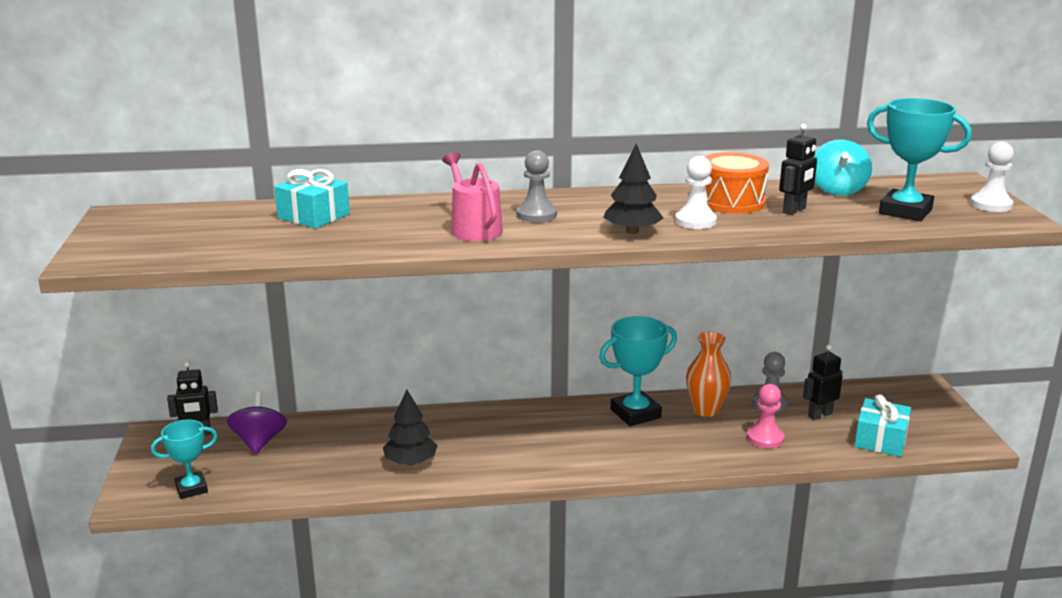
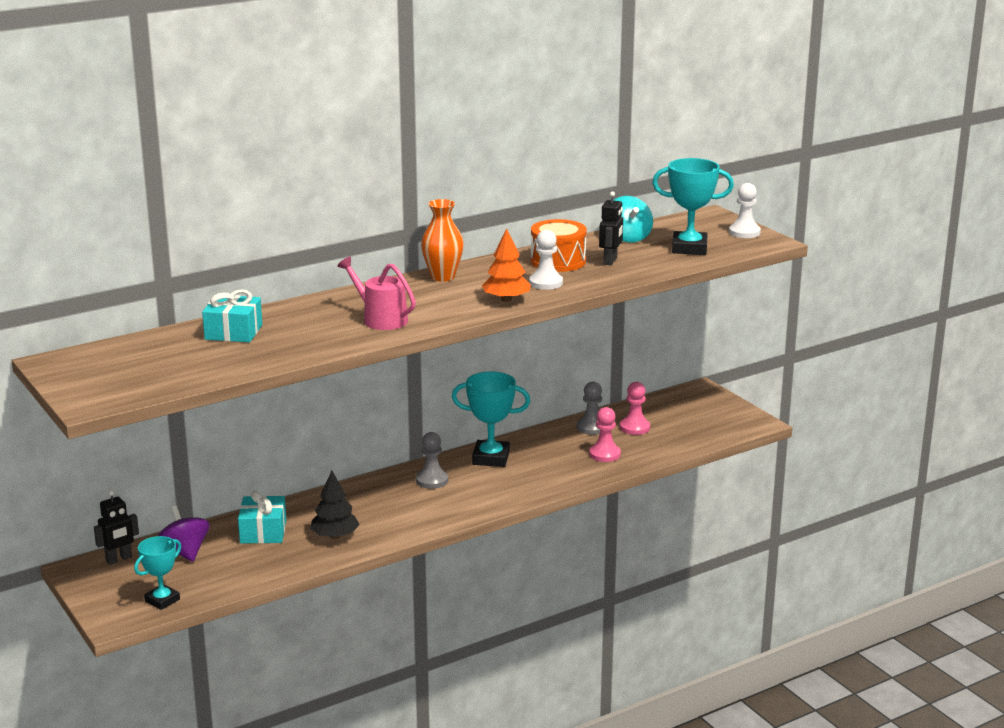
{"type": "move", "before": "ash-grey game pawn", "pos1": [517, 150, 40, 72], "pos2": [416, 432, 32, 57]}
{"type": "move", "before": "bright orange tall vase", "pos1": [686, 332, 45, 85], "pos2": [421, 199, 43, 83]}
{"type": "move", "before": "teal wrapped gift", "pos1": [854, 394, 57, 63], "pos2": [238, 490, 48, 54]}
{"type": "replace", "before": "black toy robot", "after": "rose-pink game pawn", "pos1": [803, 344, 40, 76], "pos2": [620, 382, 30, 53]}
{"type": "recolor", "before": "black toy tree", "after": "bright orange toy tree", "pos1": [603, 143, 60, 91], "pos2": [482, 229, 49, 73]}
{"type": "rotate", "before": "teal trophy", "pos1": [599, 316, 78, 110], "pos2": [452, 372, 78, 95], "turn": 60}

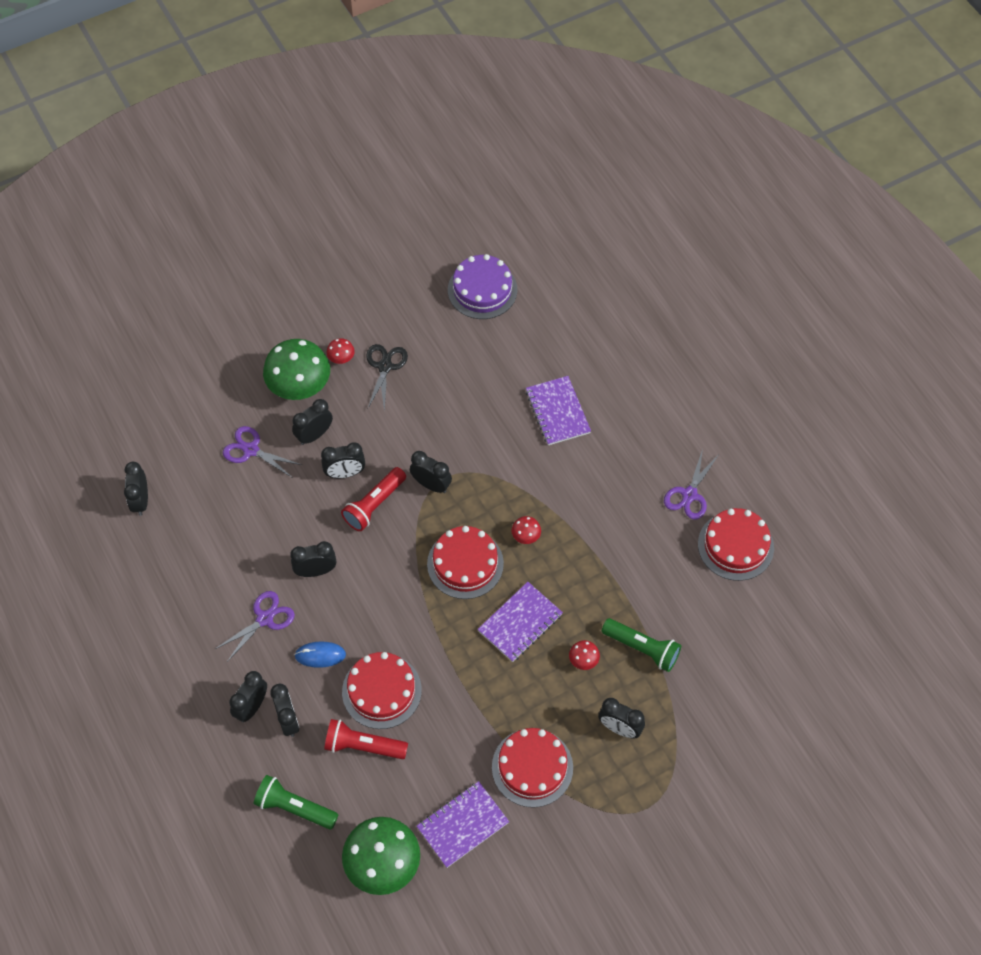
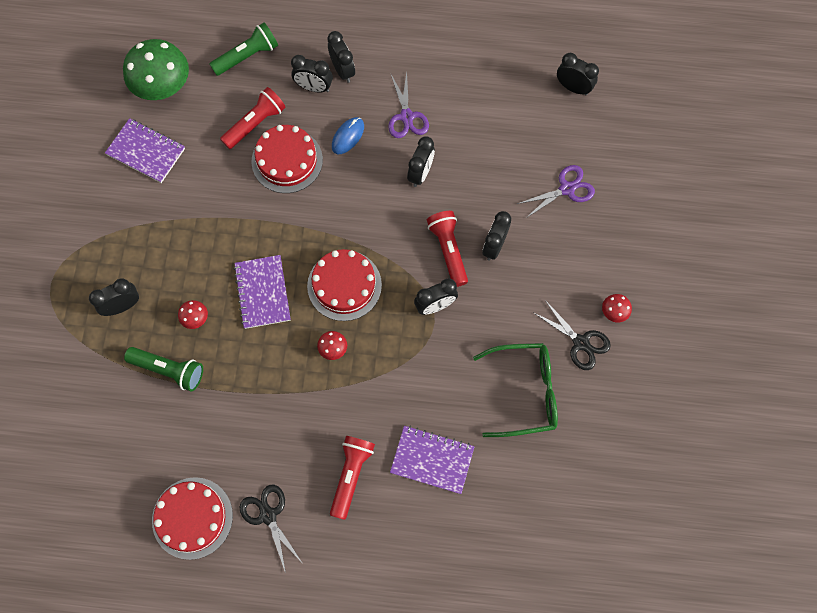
{"type": "delete", "before": "leaf-green mushroom", "pos1": [263, 339, 67, 61]}
{"type": "delete", "before": "black bedside clock", "pos1": [292, 399, 41, 46]}
{"type": "delete", "before": "violet cake", "pos1": [448, 254, 69, 65]}
{"type": "delete", "before": "red cake", "pos1": [492, 728, 81, 80]}
{"type": "insert", "after": "red flashlight", "pos2": [330, 436, 45, 84]}
{"type": "insert", "after": "leaf-green eyeglasses", "pos2": [473, 343, 85, 94]}
{"type": "recolor", "before": "violet pair of scissors", "after": "black pair of scissors", "pos1": [664, 449, 54, 70], "pos2": [240, 485, 64, 88]}
{"type": "rotate", "before": "violet notebook", "pos1": [417, 781, 92, 87], "pos2": [105, 118, 80, 65], "turn": -60}
{"type": "rotate", "before": "leaf-green flashlight", "pos1": [602, 618, 79, 54], "pos2": [124, 347, 79, 45], "turn": -135}

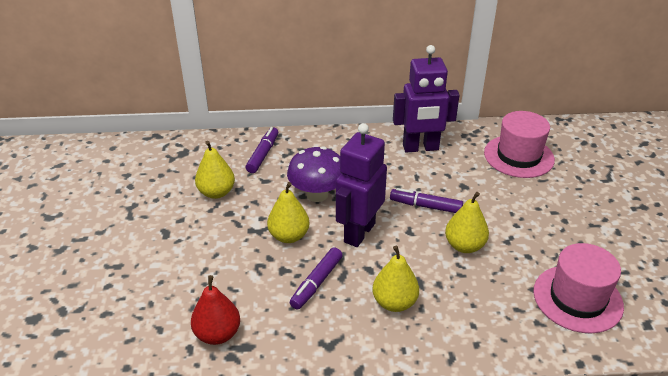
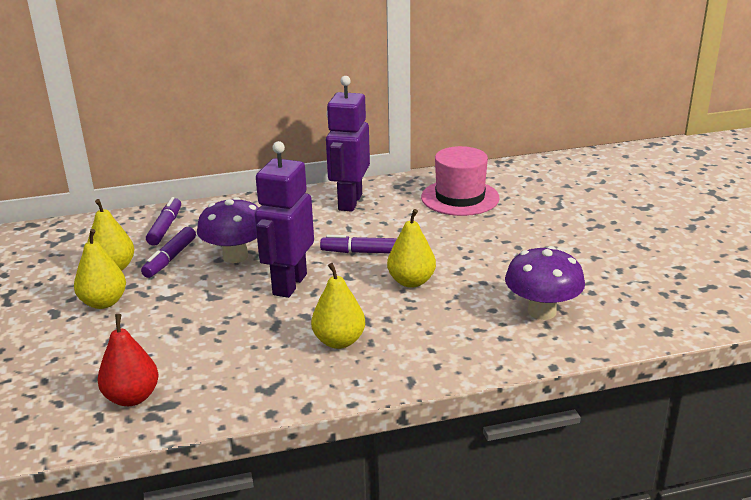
{"type": "move", "before": "bright yellow pear fruit", "pos1": [267, 182, 43, 61], "pos2": [74, 229, 52, 80]}
{"type": "move", "before": "violet felt pen", "pos1": [290, 247, 53, 62], "pos2": [141, 227, 55, 51]}
{"type": "replace", "before": "rose-pink top hat", "after": "violet mushroom", "pos1": [533, 243, 91, 91], "pos2": [505, 246, 80, 74]}
{"type": "rotate", "before": "violet toy robot", "pos1": [393, 45, 66, 108], "pos2": [326, 76, 44, 136], "turn": 120}

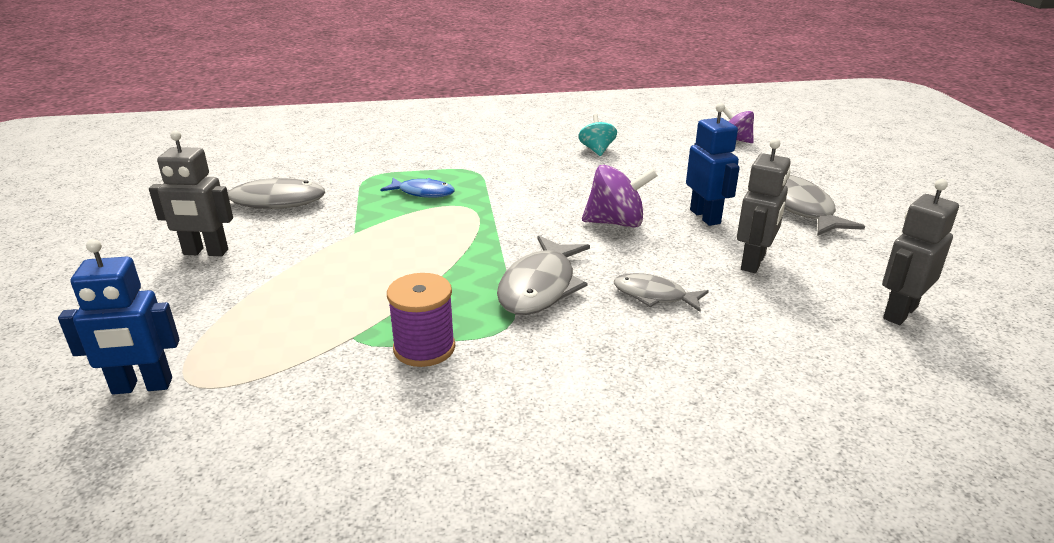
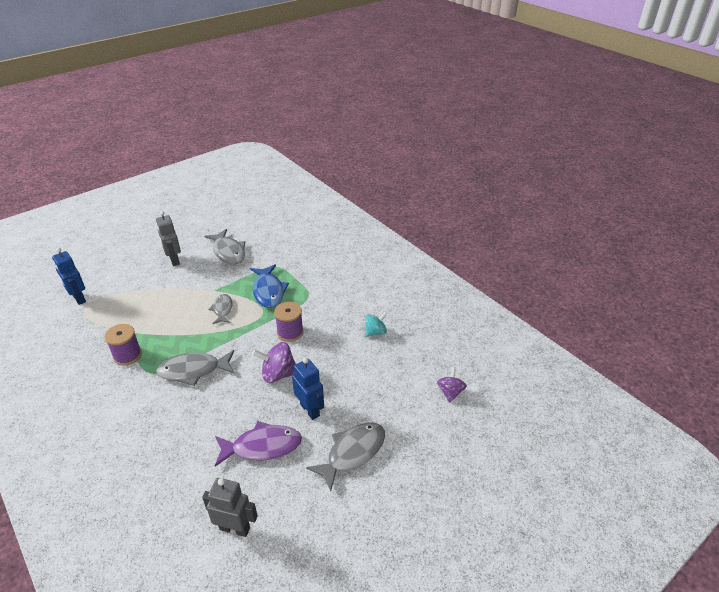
{"type": "insert", "after": "violet bobbin", "pos2": [274, 302, 30, 40]}
{"type": "move", "before": "ash-grey fish figure", "pos1": [614, 273, 95, 39], "pos2": [209, 294, 24, 30]}
{"type": "replace", "before": "ash-grey toy robot", "after": "violet fish figure", "pos1": [737, 138, 54, 135], "pos2": [215, 421, 87, 46]}
{"type": "rotate", "before": "violet whirligig", "pos1": [582, 165, 76, 63], "pos2": [252, 342, 44, 41], "turn": 120}
{"type": "rotate", "before": "cobalt toy robot", "pos1": [686, 103, 54, 123], "pos2": [292, 357, 32, 63], "turn": -75}
{"type": "resize", "before": "cobalt fish figure", "pos1": [380, 178, 75, 20], "pos2": [250, 264, 39, 44], "scale": 1.62}

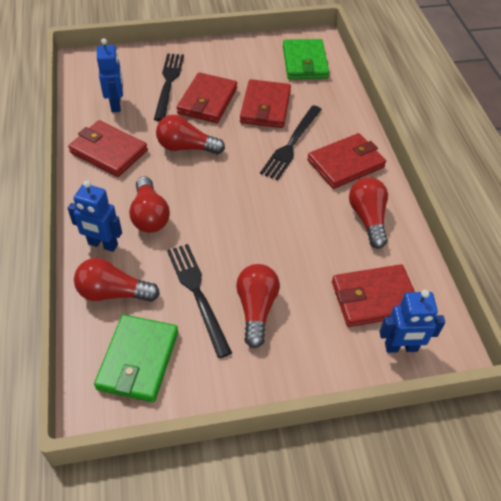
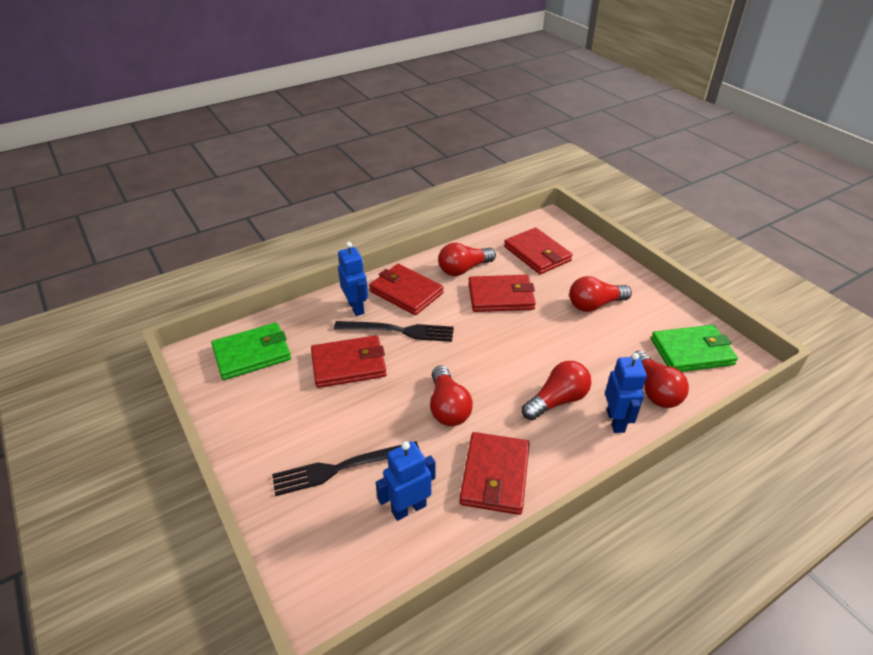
{"type": "delete", "before": "black fork", "pos1": [167, 244, 65, 114]}
{"type": "move", "before": "red billfold", "pos1": [177, 72, 60, 51], "pos2": [468, 275, 68, 37]}
{"type": "move", "before": "cobalt toy robot", "pos1": [379, 290, 66, 63], "pos2": [338, 242, 30, 74]}

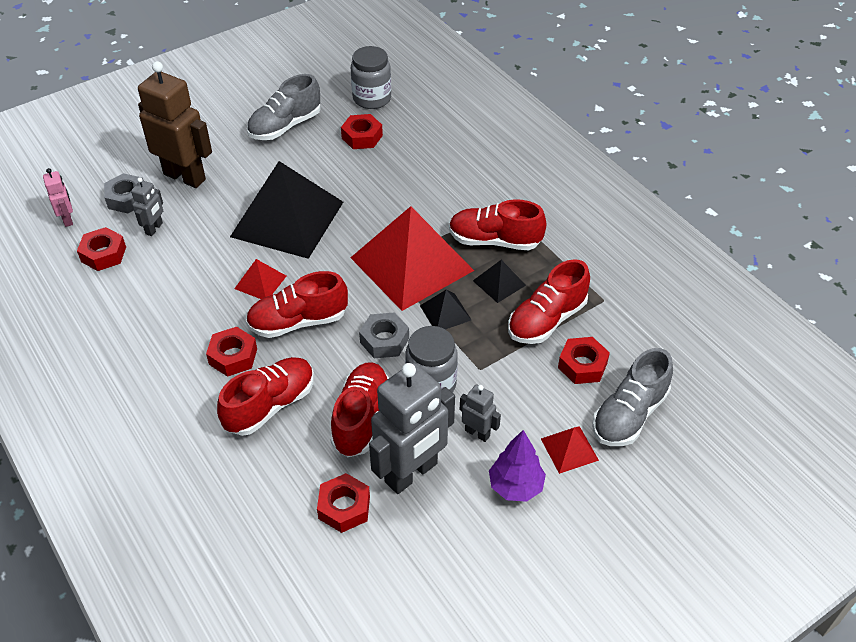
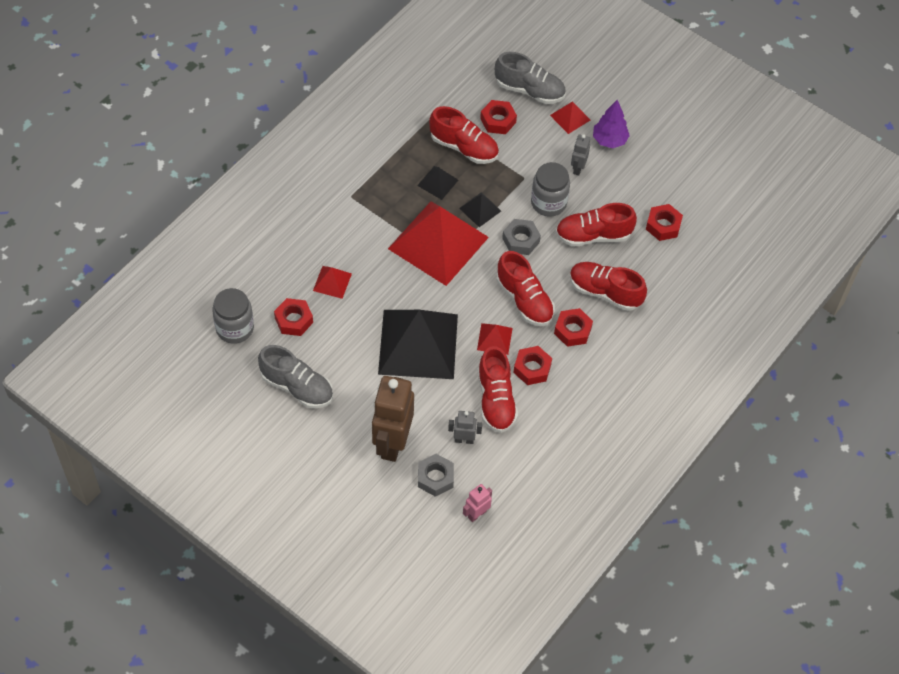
{"type": "delete", "before": "ash-grey toy robot", "pos1": [369, 363, 86, 131]}
{"type": "insert", "after": "red pyramid", "pos2": [313, 266, 39, 33]}
{"type": "move", "before": "red hex nut", "pos1": [77, 227, 49, 44], "pos2": [513, 346, 39, 39]}
{"type": "move", "before": "red lace-up shoe", "pos1": [449, 199, 97, 51], "pos2": [478, 346, 40, 87]}

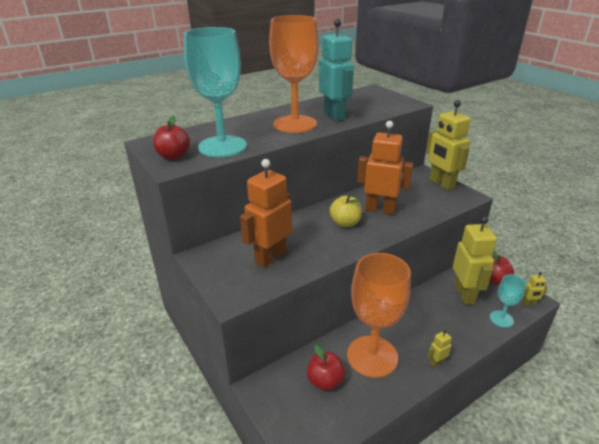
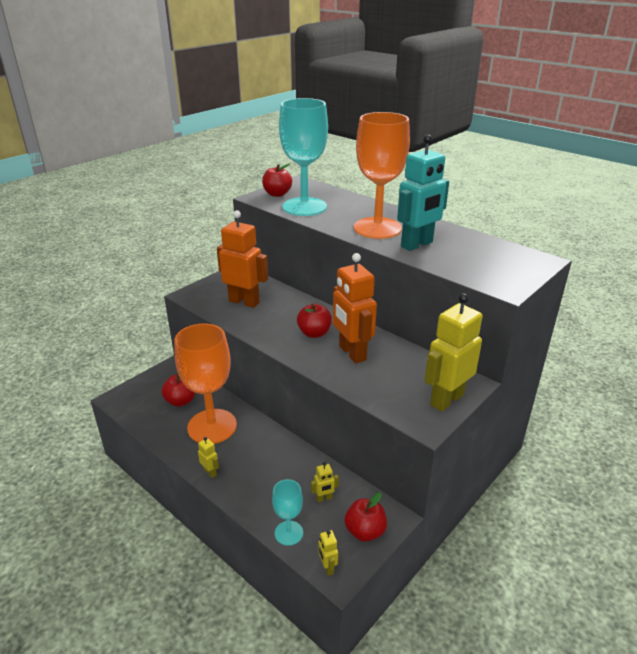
{"type": "recolor", "before": "bright yellow apple", "after": "red apple", "pos1": [330, 196, 32, 31], "pos2": [297, 304, 35, 34]}
{"type": "rotate", "before": "bright orange toy robot", "pos1": [357, 121, 56, 94], "pos2": [333, 253, 44, 111], "turn": 150}
{"type": "resize", "before": "bright yellow toy robot", "pos1": [453, 216, 44, 89], "pos2": [311, 462, 28, 40], "scale": 0.43}

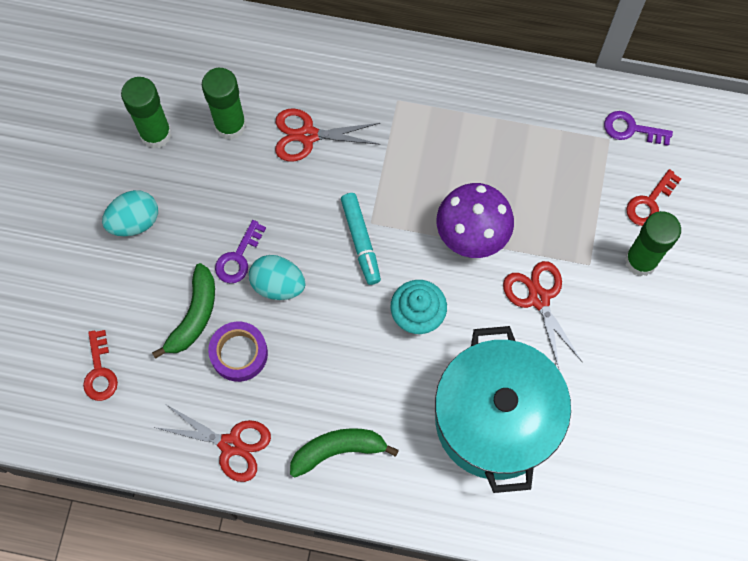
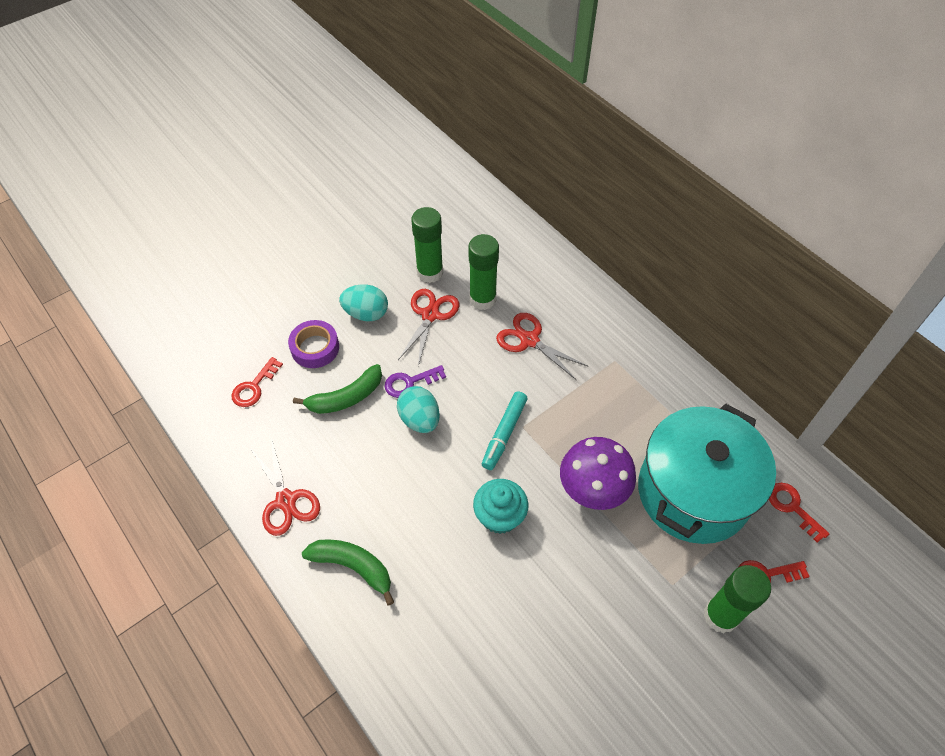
{"type": "move", "before": "violet tape", "pos1": [208, 321, 60, 61], "pos2": [288, 320, 51, 48]}
{"type": "move", "before": "teal pot", "pos1": [435, 326, 136, 167], "pos2": [638, 403, 138, 141]}
{"type": "move", "before": "red pair of scissors", "pos1": [503, 261, 79, 110], "pos2": [398, 289, 61, 77]}
{"type": "recolor", "before": "violet key", "after": "red key", "pos1": [604, 111, 69, 35], "pos2": [769, 483, 61, 60]}

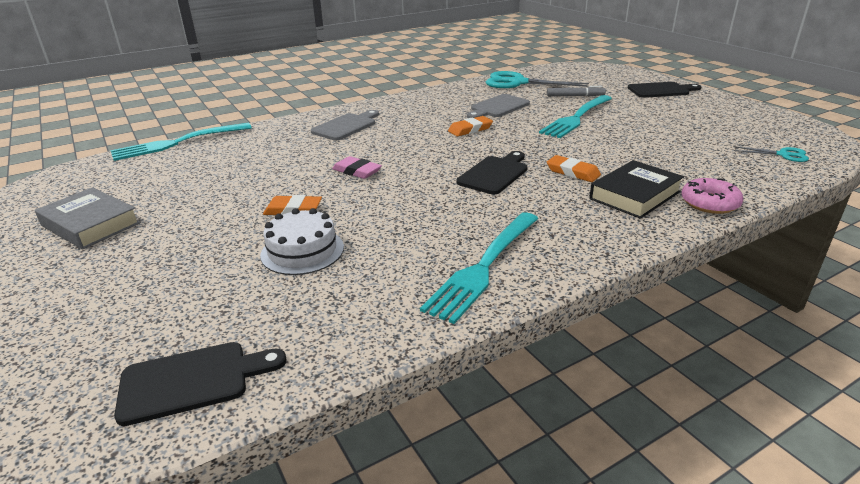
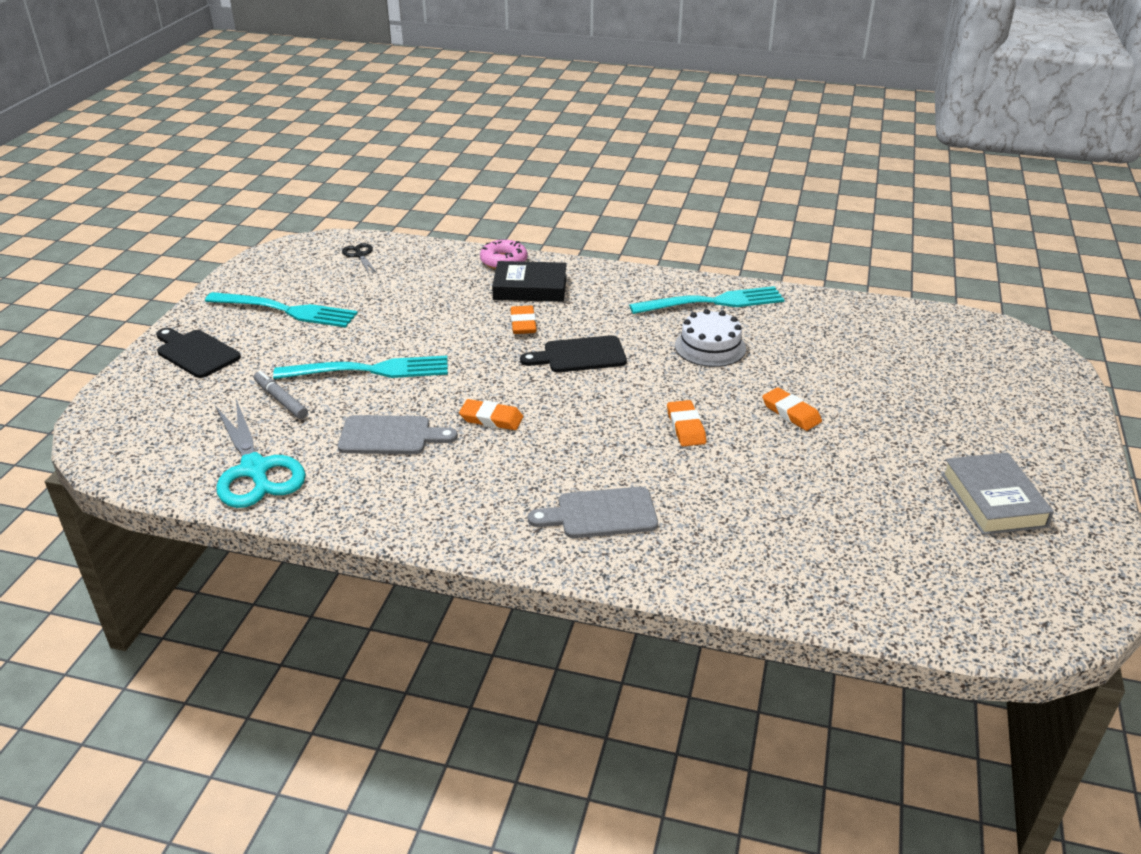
{"type": "delete", "before": "black cutting board", "pos1": [114, 342, 173, 84]}
{"type": "move", "before": "teal fork", "pos1": [110, 123, 142, 38], "pos2": [205, 292, 153, 35]}
{"type": "move", "before": "snow-white cake", "pos1": [260, 208, 84, 67], "pos2": [675, 309, 71, 58]}
{"type": "recolor", "before": "rose-pink gum eraser", "after": "bright orange gum eraser", "pos1": [332, 156, 50, 23], "pos2": [667, 400, 39, 46]}
{"type": "recolor", "before": "teal pair of scissors", "after": "black pair of scissors", "pos1": [733, 146, 76, 16], "pos2": [342, 243, 35, 31]}

